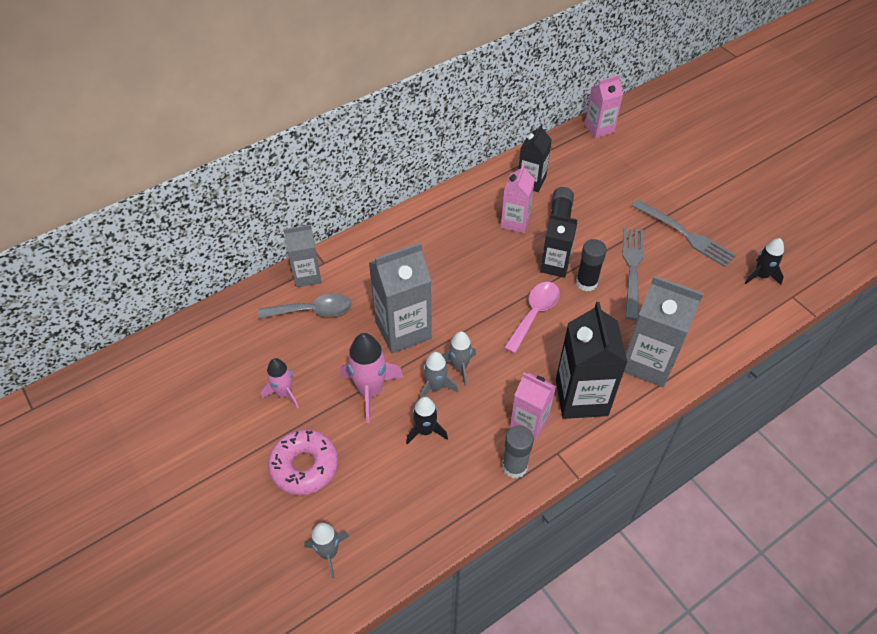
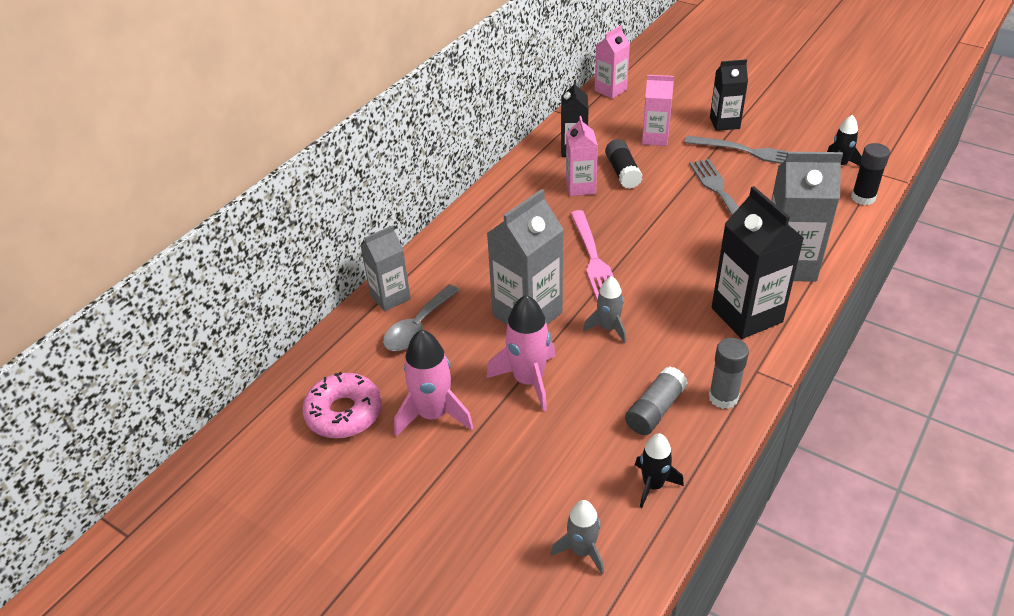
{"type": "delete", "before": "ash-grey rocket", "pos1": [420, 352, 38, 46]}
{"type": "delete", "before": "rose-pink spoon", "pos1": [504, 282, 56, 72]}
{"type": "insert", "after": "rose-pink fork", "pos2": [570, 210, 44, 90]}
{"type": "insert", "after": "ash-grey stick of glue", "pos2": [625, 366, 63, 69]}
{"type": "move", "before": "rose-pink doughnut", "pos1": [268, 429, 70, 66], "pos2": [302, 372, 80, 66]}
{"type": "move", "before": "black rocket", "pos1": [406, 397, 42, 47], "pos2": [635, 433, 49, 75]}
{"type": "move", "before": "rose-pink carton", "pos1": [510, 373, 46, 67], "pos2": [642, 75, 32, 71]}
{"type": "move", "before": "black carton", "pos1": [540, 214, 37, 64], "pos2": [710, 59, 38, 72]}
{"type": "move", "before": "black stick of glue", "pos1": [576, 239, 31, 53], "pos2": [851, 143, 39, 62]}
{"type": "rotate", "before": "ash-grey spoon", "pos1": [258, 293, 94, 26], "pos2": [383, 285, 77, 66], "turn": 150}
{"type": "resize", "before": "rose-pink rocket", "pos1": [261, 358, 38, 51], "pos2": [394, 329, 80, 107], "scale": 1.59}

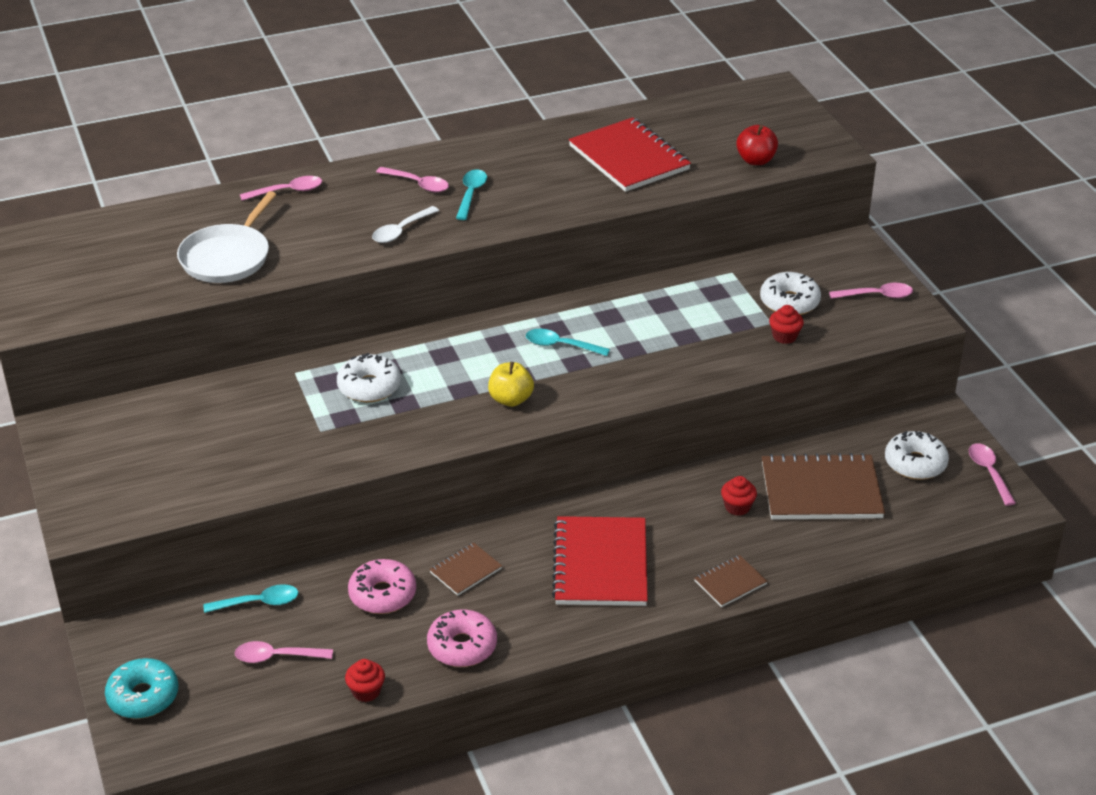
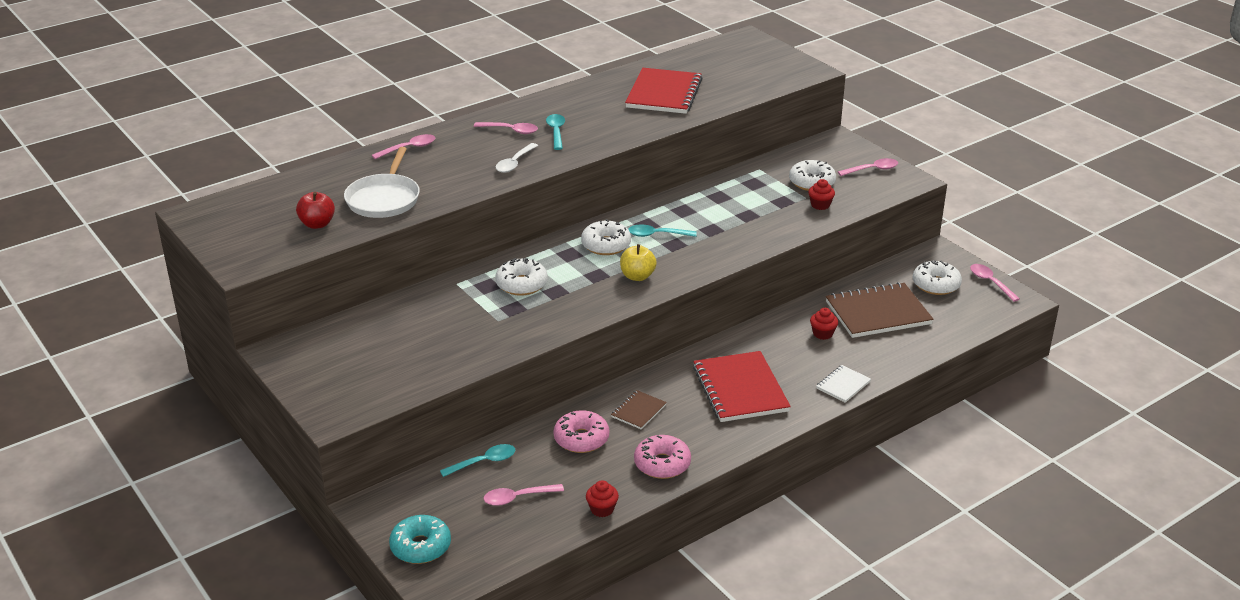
{"type": "insert", "after": "snow-white doughnut", "pos2": [581, 219, 50, 36]}
{"type": "move", "before": "red apple", "pos1": [736, 125, 42, 40], "pos2": [296, 192, 39, 37]}
{"type": "recolor", "before": "dark brown notebook", "after": "snow-white notebook", "pos1": [694, 555, 74, 52], "pos2": [816, 365, 55, 38]}
{"type": "rotate", "before": "red notebook", "pos1": [569, 117, 122, 75], "pos2": [625, 68, 78, 46], "turn": 60}

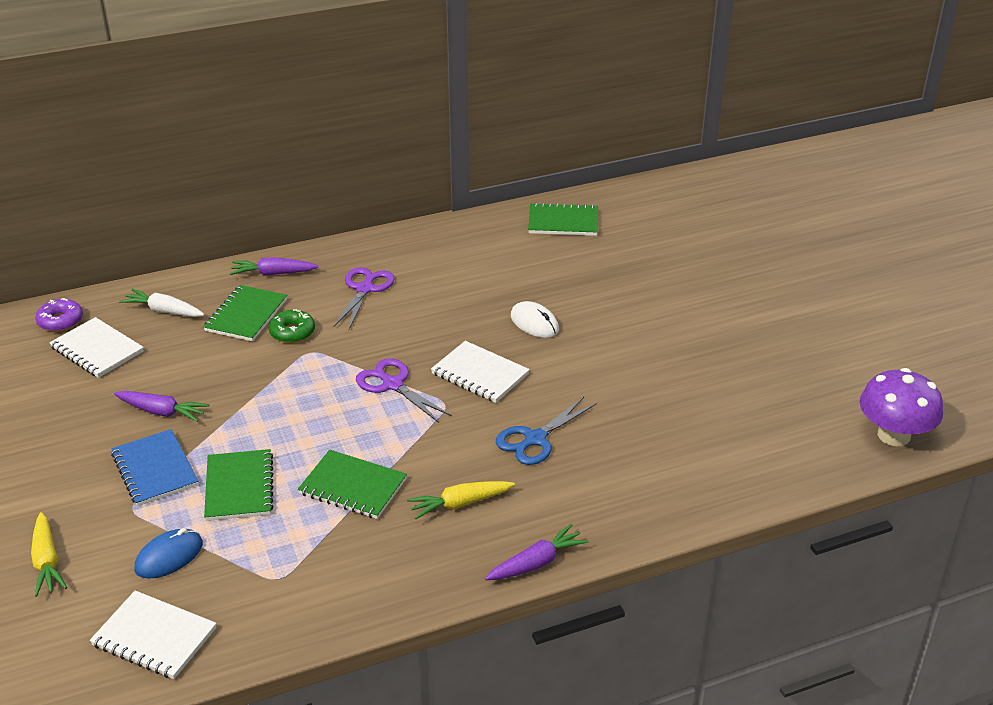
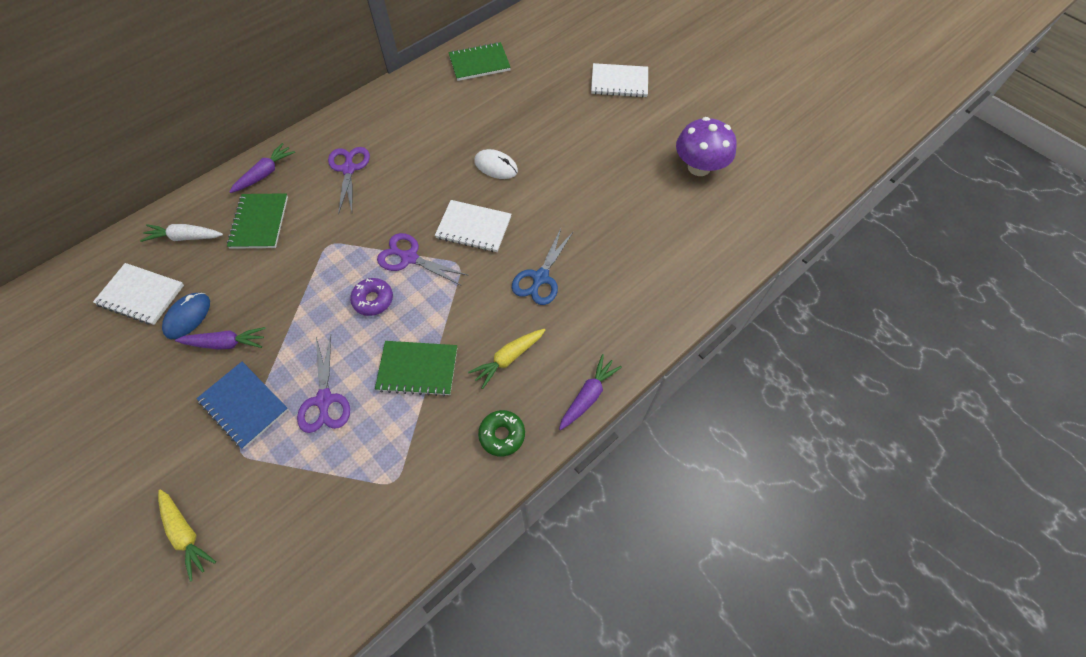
{"type": "move", "before": "violet doughnut", "pos1": [35, 298, 48, 34], "pos2": [350, 278, 43, 38]}
{"type": "move", "before": "snow-white notebook", "pos1": [90, 590, 127, 89], "pos2": [591, 63, 57, 35]}
{"type": "move", "before": "cobalt computer mouse", "pos1": [134, 528, 69, 51], "pos2": [162, 293, 48, 46]}
{"type": "move", "before": "leaf-green doughnut", "pos1": [269, 309, 46, 34], "pos2": [478, 410, 47, 47]}
{"type": "move", "before": "violet mushroom", "pos1": [859, 368, 84, 78], "pos2": [676, 117, 61, 59]}
{"type": "replace", "before": "leaf-green notebook", "after": "violet pair of scissors", "pos1": [204, 449, 70, 72], "pos2": [297, 335, 53, 98]}
{"type": "rotate", "before": "violet root vegetable", "pos1": [230, 257, 89, 19], "pos2": [229, 143, 66, 50], "turn": 150}

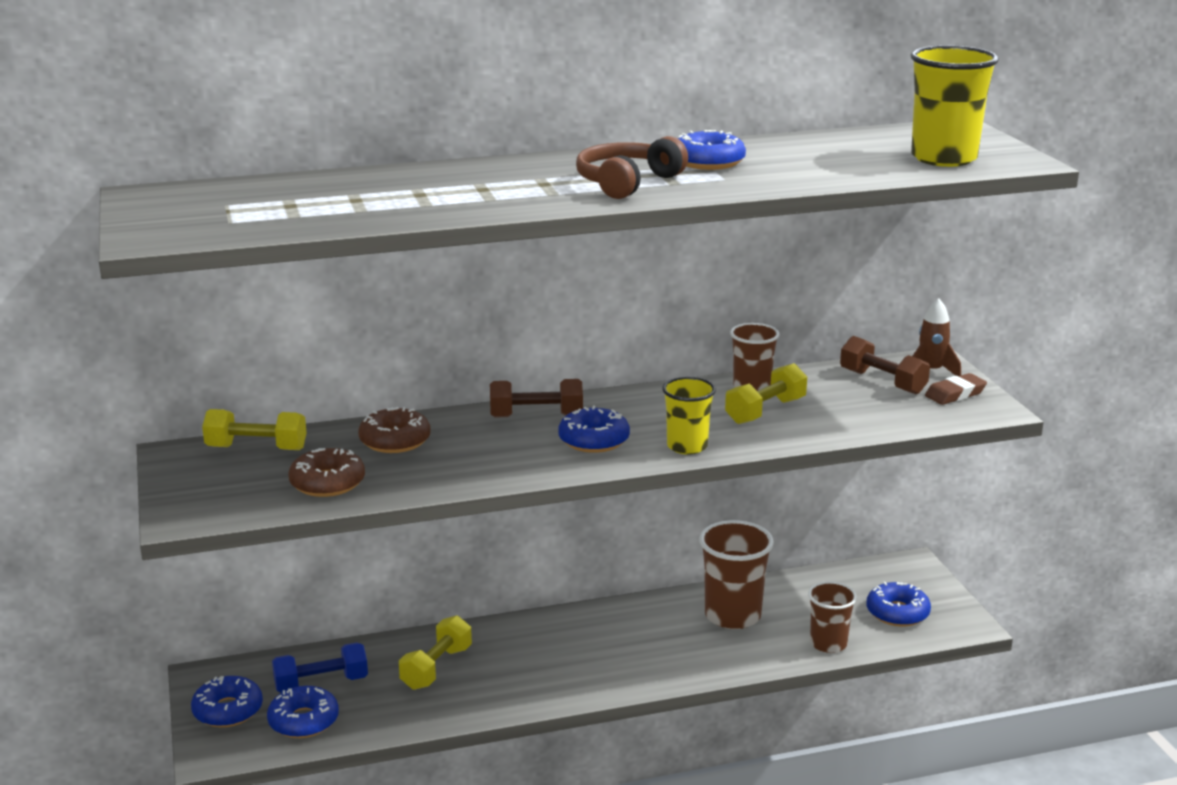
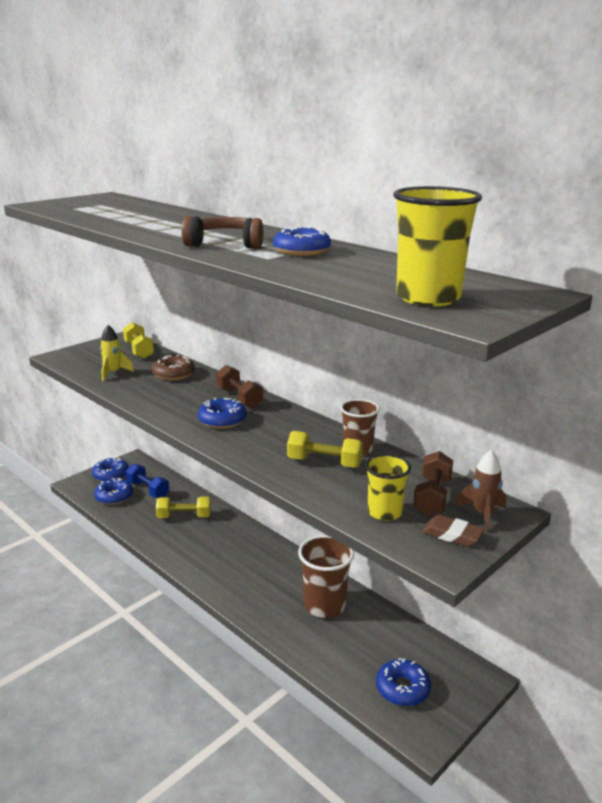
{"type": "delete", "before": "dark brown cup", "pos1": [808, 581, 49, 72]}
{"type": "move", "before": "bright yellow cup", "pos1": [662, 377, 54, 78], "pos2": [365, 454, 46, 67]}
{"type": "replace", "before": "dark brown doughnut", "after": "bright yellow rocket", "pos1": [289, 448, 76, 49], "pos2": [100, 325, 34, 56]}

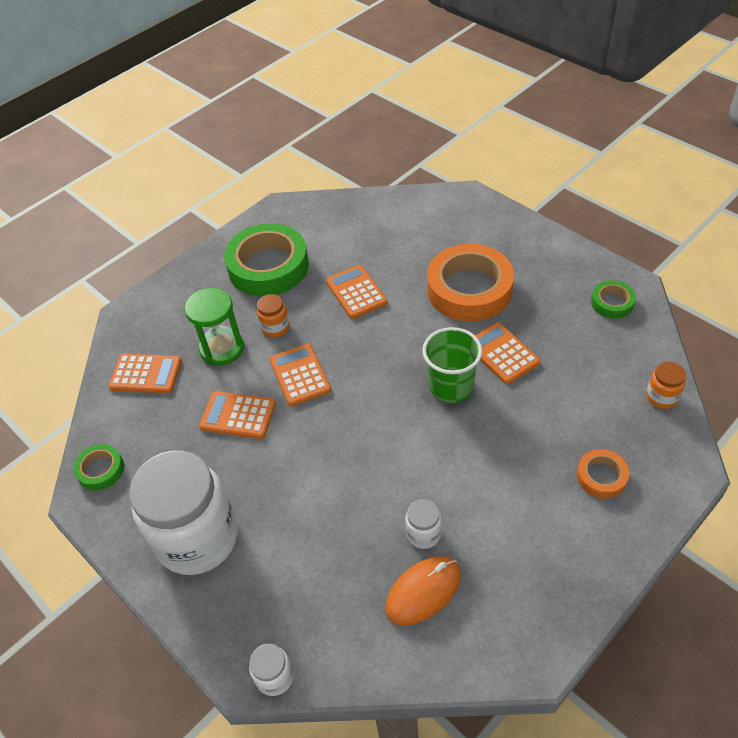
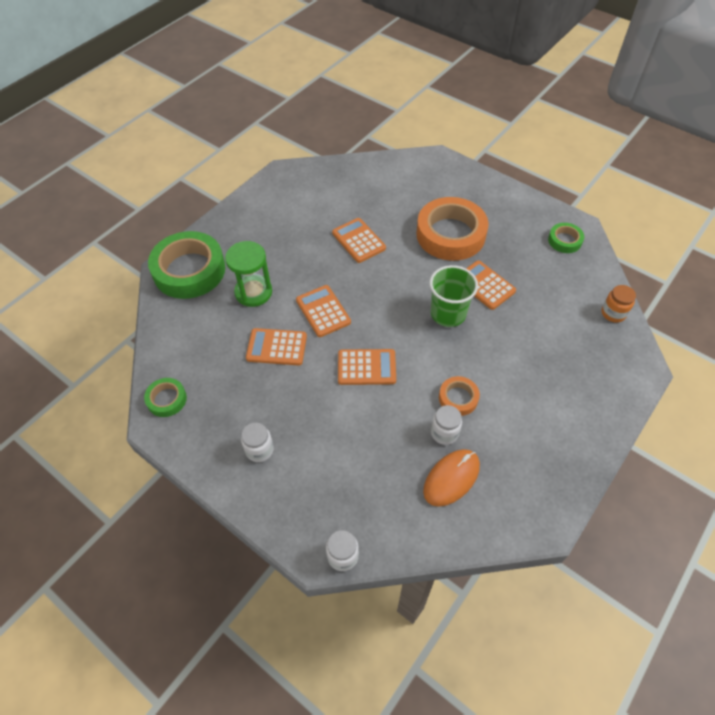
{"type": "delete", "before": "bright orange preserve jar", "pos1": [257, 294, 32, 43]}
{"type": "move", "before": "bright orange pocket calculator", "pos1": [109, 354, 73, 39], "pos2": [338, 349, 58, 36]}
{"type": "move", "before": "leaf-green tape", "pos1": [224, 223, 85, 73], "pos2": [148, 231, 77, 68]}
{"type": "move", "before": "bright orange tape", "pos1": [577, 449, 52, 50], "pos2": [439, 376, 41, 40]}
{"type": "resize", "before": "snow-white preserve jar", "pos1": [129, 450, 109, 125], "pos2": [241, 423, 33, 39], "scale": 0.41}

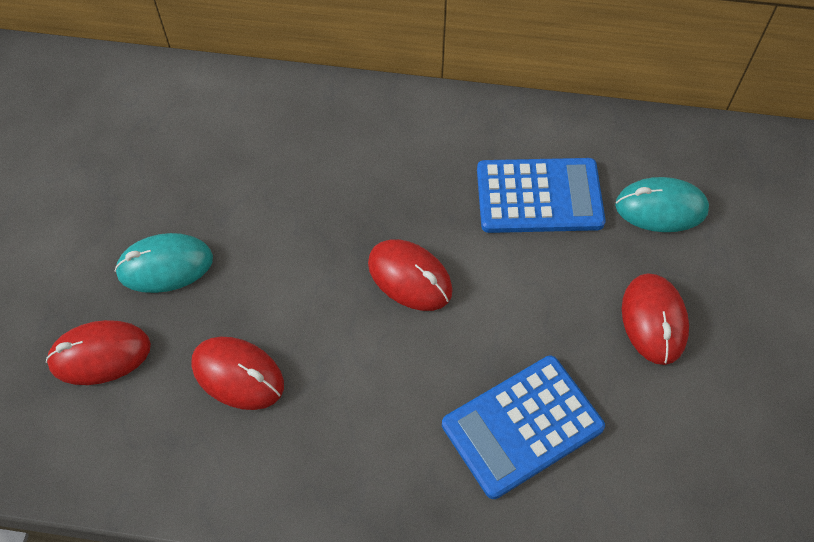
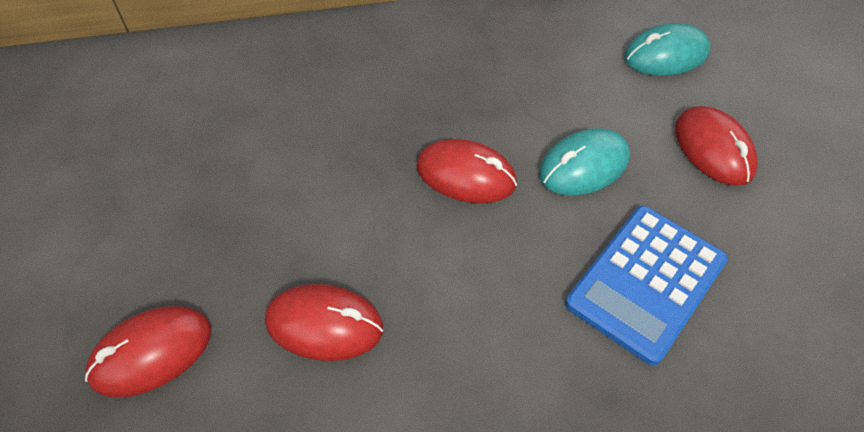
{"type": "delete", "before": "cobalt pocket calculator", "pos1": [477, 158, 129, 75]}
{"type": "move", "before": "teal computer mouse", "pos1": [115, 233, 98, 60], "pos2": [539, 128, 91, 68]}

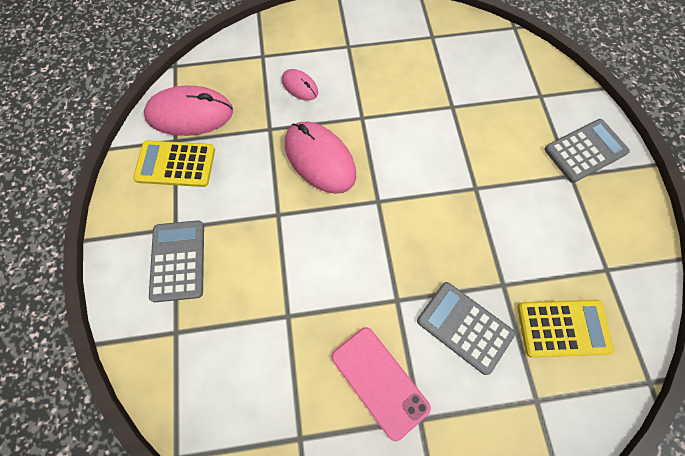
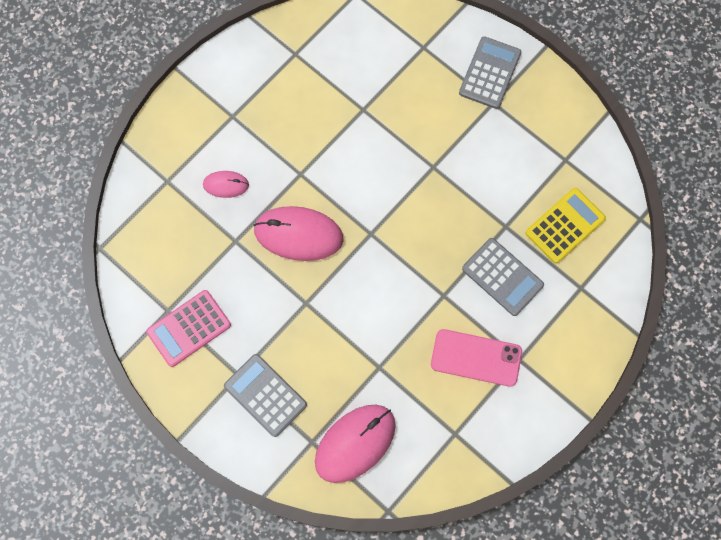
{"type": "move", "before": "rose-pink computer mouse", "pos1": [144, 86, 89, 50], "pos2": [315, 405, 81, 78]}
{"type": "recolor", "before": "bright yellow pocket calculator", "after": "rose-pink pocket calculator", "pos1": [133, 140, 82, 47], "pos2": [146, 290, 85, 77]}
{"type": "rotate", "before": "ash-grey pocket calculator", "pos1": [417, 282, 98, 93], "pos2": [462, 238, 82, 78], "turn": -135}

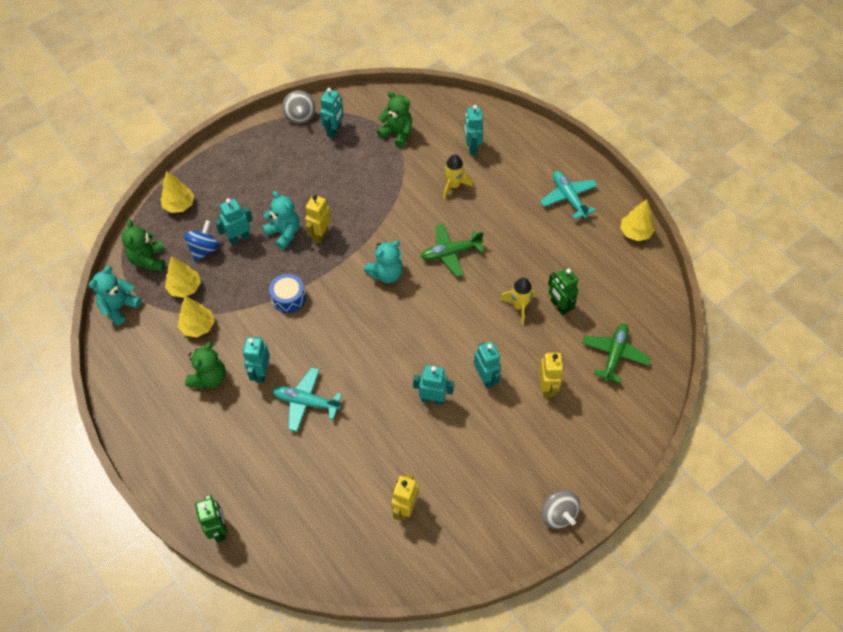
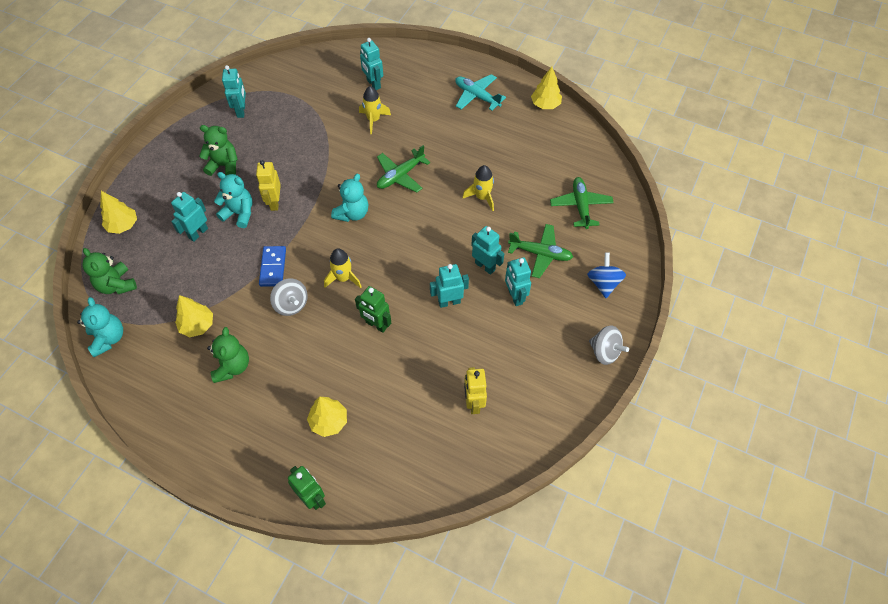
{"type": "delete", "before": "teal aeroplane", "pos1": [272, 367, 70, 65]}
{"type": "insert", "after": "bright yellow rocket", "pos2": [324, 248, 38, 40]}
{"type": "move", "before": "bright yellow toy tree", "pos1": [165, 256, 36, 42], "pos2": [307, 397, 40, 40]}
{"type": "move", "before": "cobalt whirligig", "pos1": [184, 220, 36, 42], "pos2": [587, 253, 39, 45]}
{"type": "move", "before": "teal toy robot", "pos1": [243, 337, 27, 46], "pos2": [505, 257, 26, 49]}
{"type": "move", "before": "ash-grey whirligig", "pos1": [282, 90, 33, 34], "pos2": [270, 278, 38, 38]}
{"type": "move", "before": "leaf-green stuffed bear", "pos1": [377, 91, 35, 56], "pos2": [199, 125, 39, 51]}
{"type": "move", "before": "leaf-green toy robot", "pos1": [548, 267, 31, 48], "pos2": [355, 286, 36, 47]}
{"type": "replace", "before": "cobalt toy drum", "after": "cobalt domino tile", "pos1": [269, 274, 37, 39], "pos2": [259, 246, 27, 41]}
{"type": "replace", "before": "bright yellow toy robot", "after": "leaf-green aeroplane", "pos1": [539, 352, 25, 46], "pos2": [508, 224, 65, 54]}
{"type": "rotate", "before": "teal stuffed bear", "pos1": [89, 266, 53, 59], "pos2": [77, 297, 46, 60], "turn": 150}

